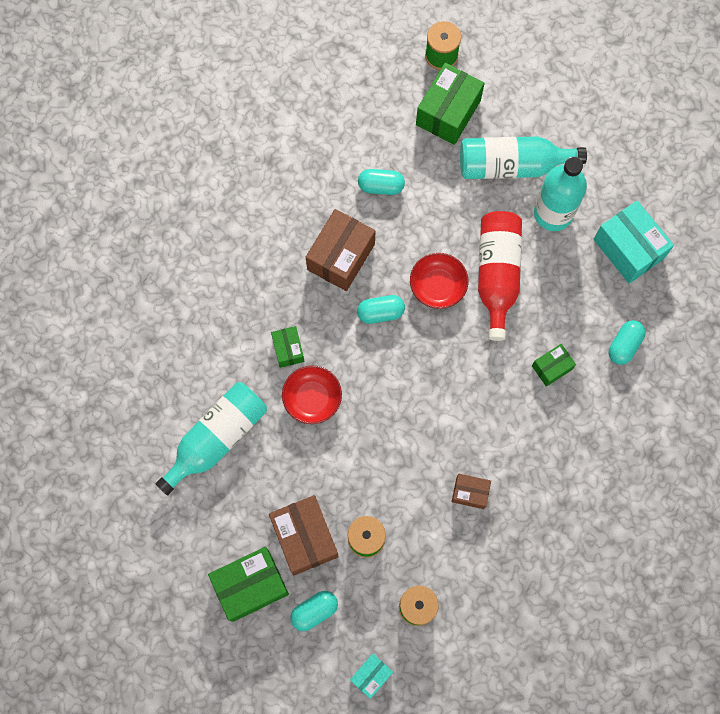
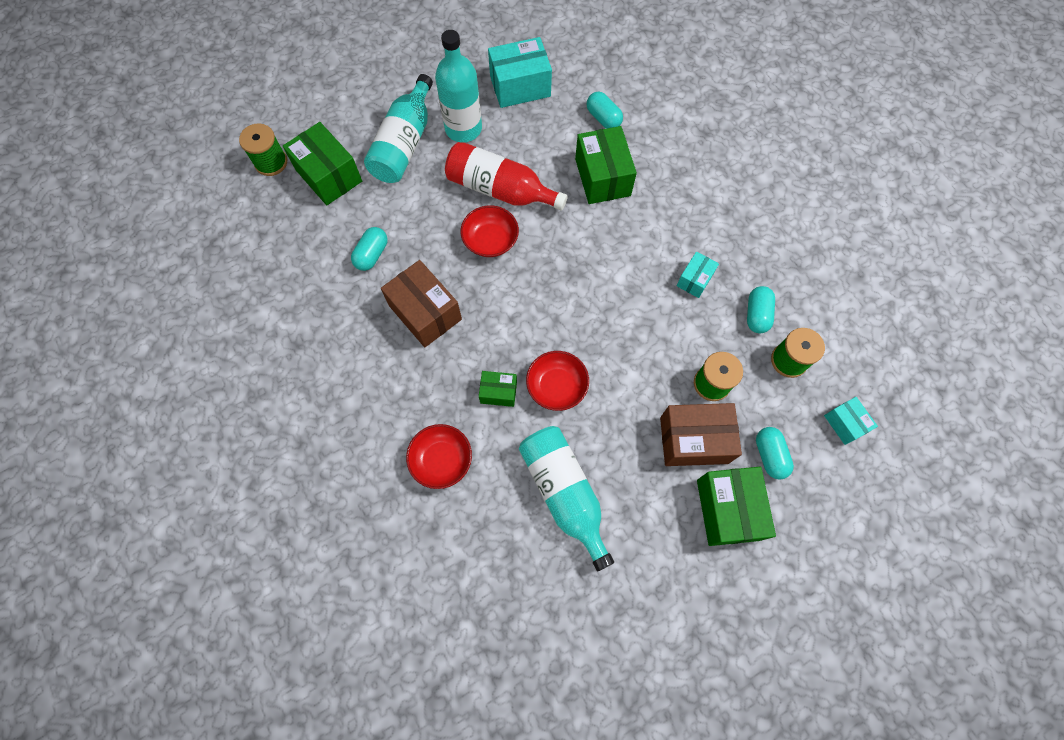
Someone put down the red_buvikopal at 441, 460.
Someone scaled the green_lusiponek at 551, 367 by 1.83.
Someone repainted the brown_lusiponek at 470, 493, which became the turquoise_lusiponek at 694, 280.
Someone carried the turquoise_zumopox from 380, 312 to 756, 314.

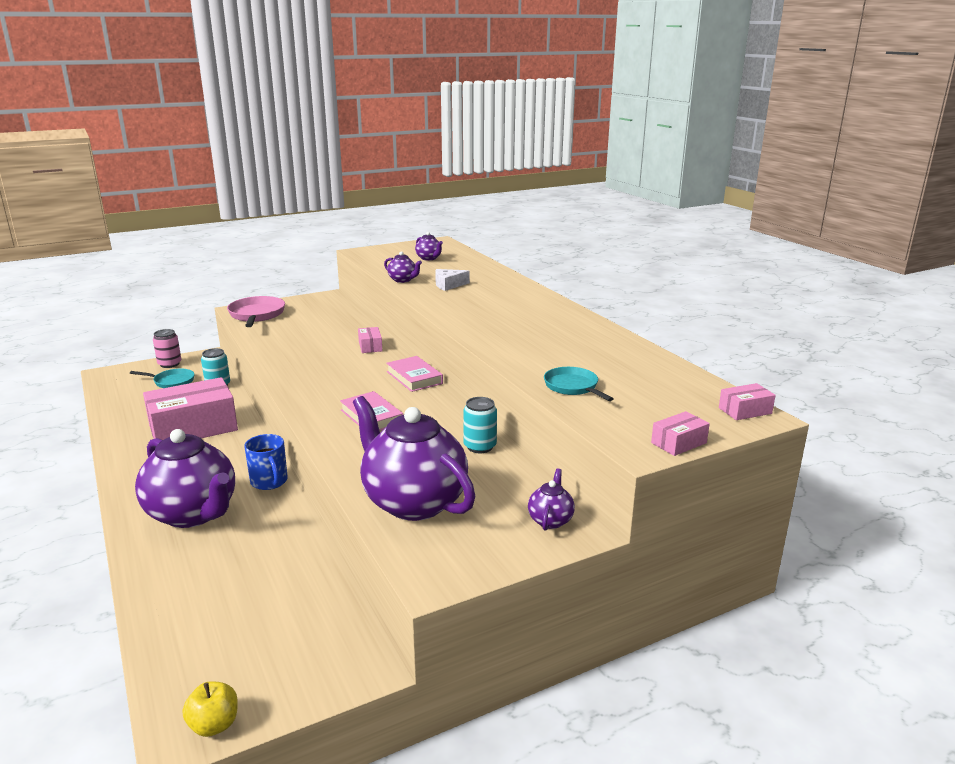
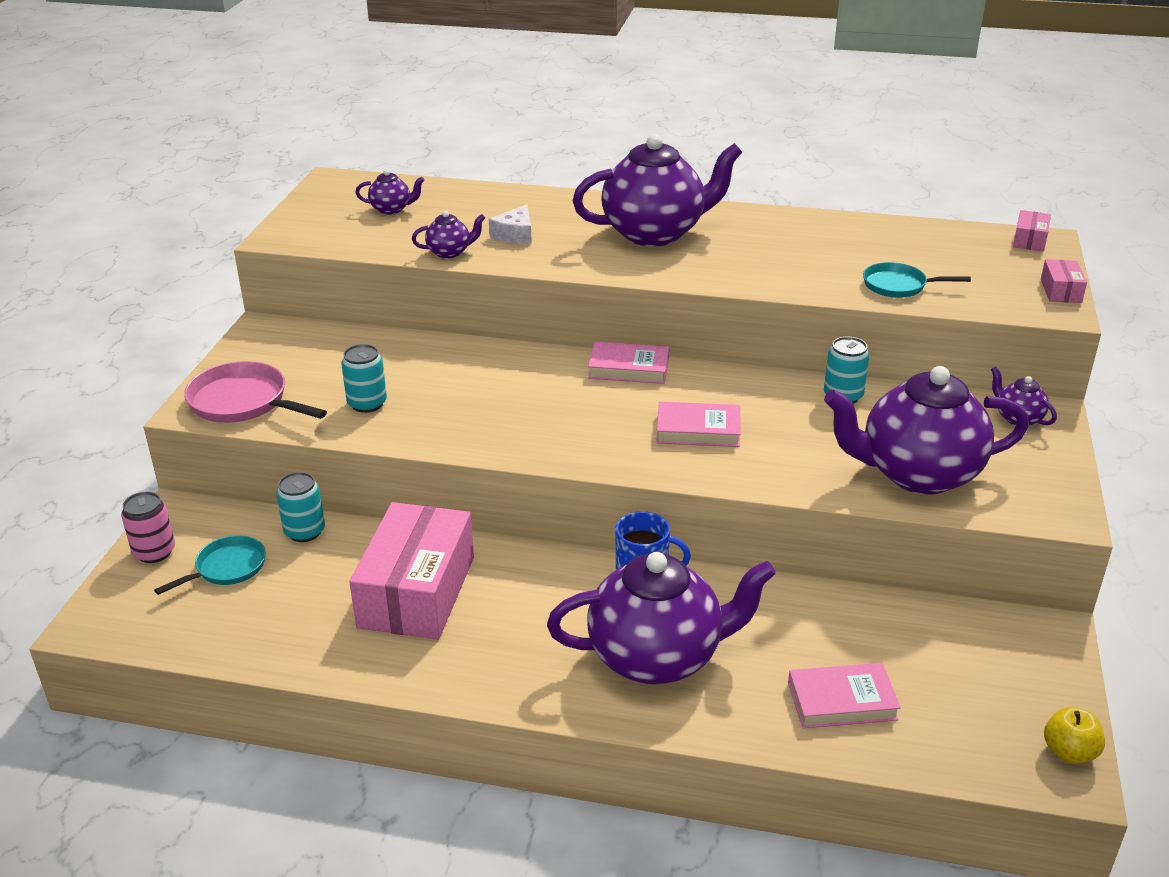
Someone put down the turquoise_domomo at 367, 403.
Someone put down the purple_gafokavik at 655, 233.
Someone put down the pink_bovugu at 842, 701.
Someone took away the pink_lusiponek at 370, 346.

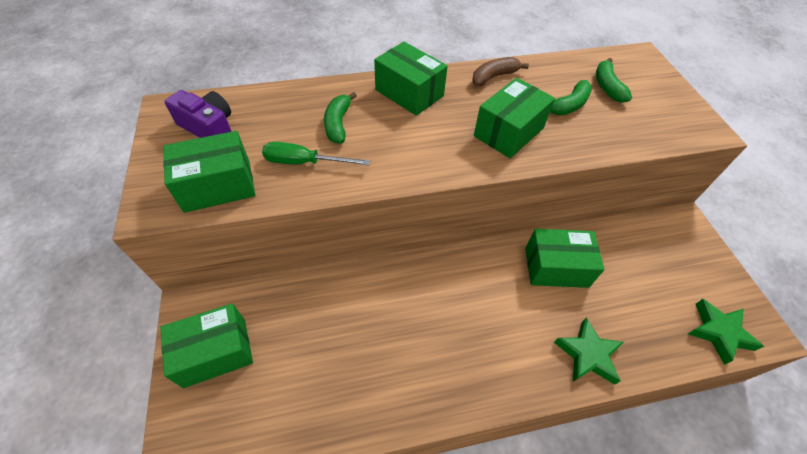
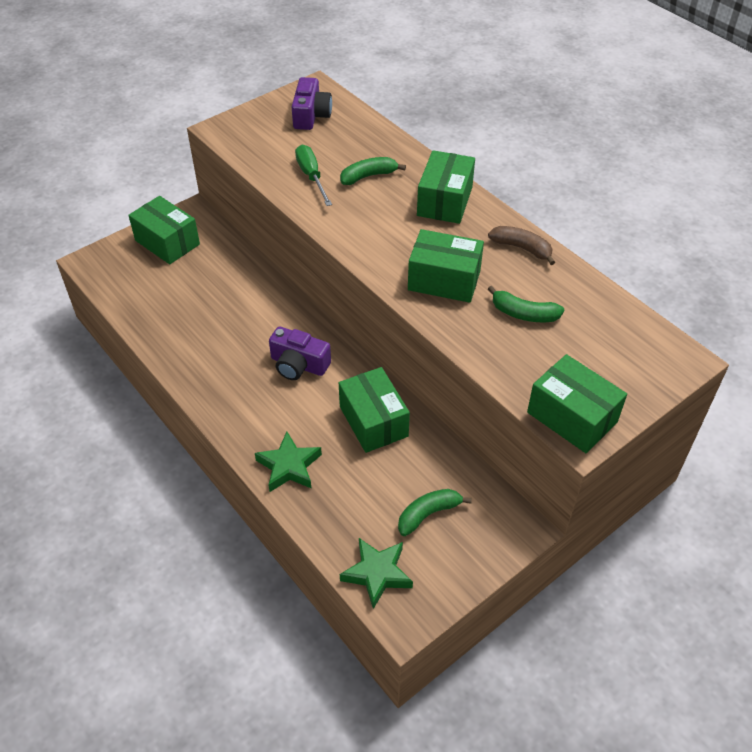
Someone put down the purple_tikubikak at 298, 364.
Someone carried the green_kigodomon from 607, 87 to 428, 514.
Someone carried the green_lusiponek from 218, 185 to 572, 417.

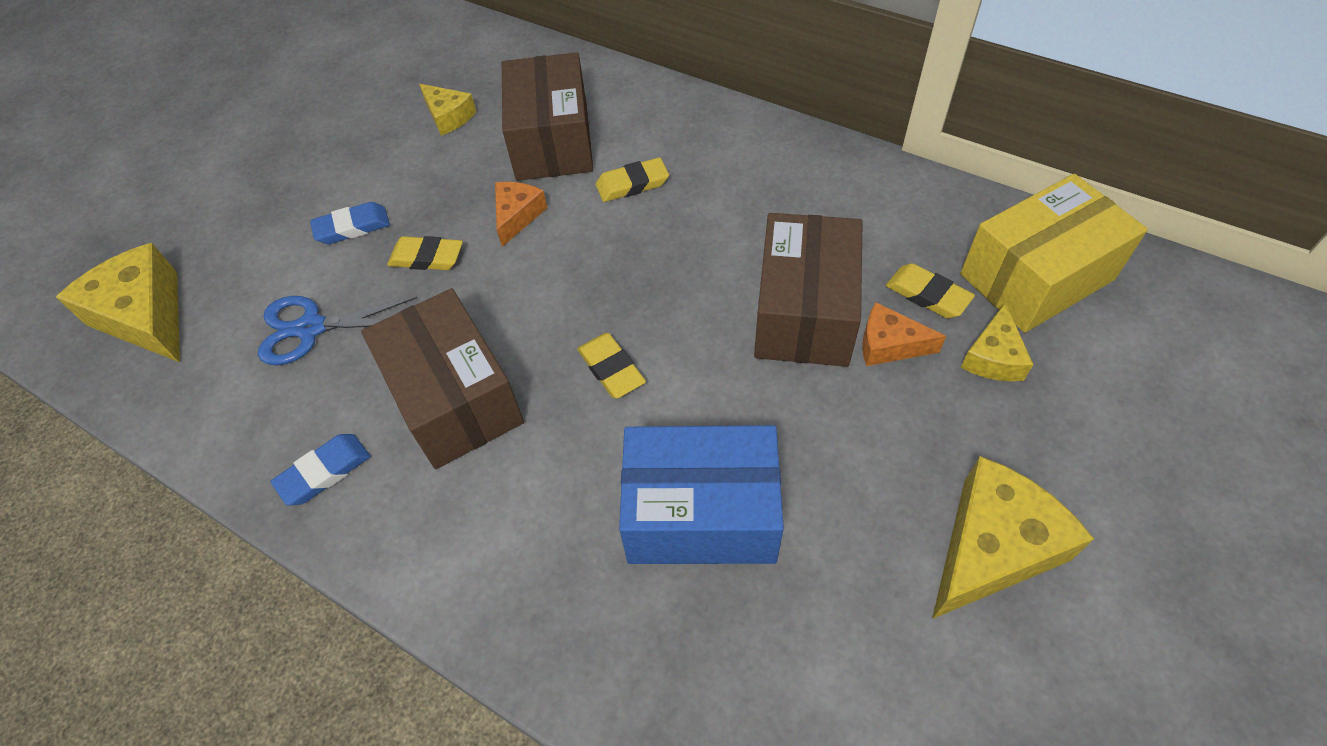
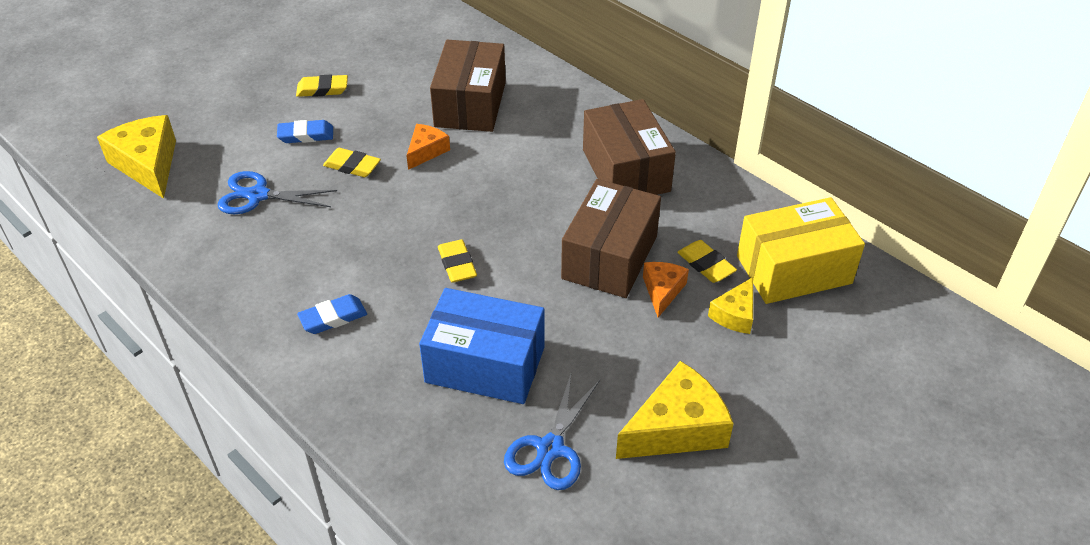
Someone carried the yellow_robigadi from 632, 184 to 322, 89.
Someone carried the blue_robigadi from 324, 472 to 333, 317.
Someone put down the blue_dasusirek at 550, 448.
Someone carried the brown_lusiponek from 454, 398 to 626, 170.
Someone rotated the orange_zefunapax at 889, 345 by 75 degrees clockwise.
Someone took away the yellow_zefunapax at 448, 116.

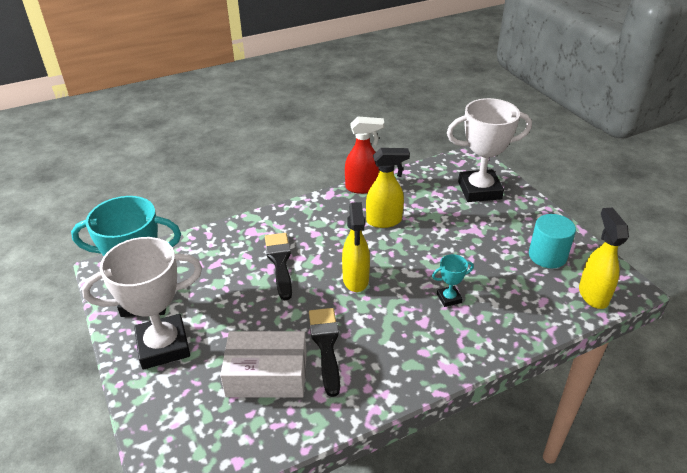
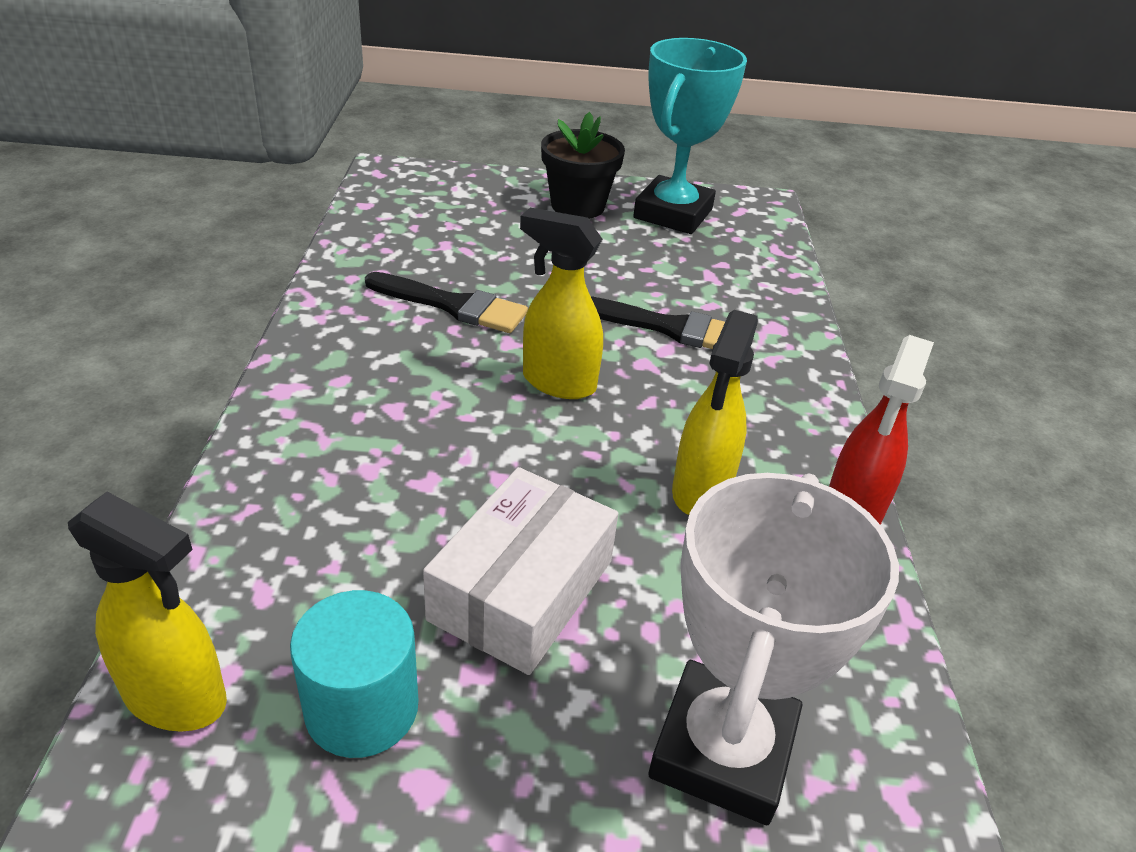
Someone carried the white_lusiponek from 267, 374 to 522, 590.
Someone swapped the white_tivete at 163, 346 for the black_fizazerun at 577, 206.
Someone took away the turquoise_tivete at 449, 298.

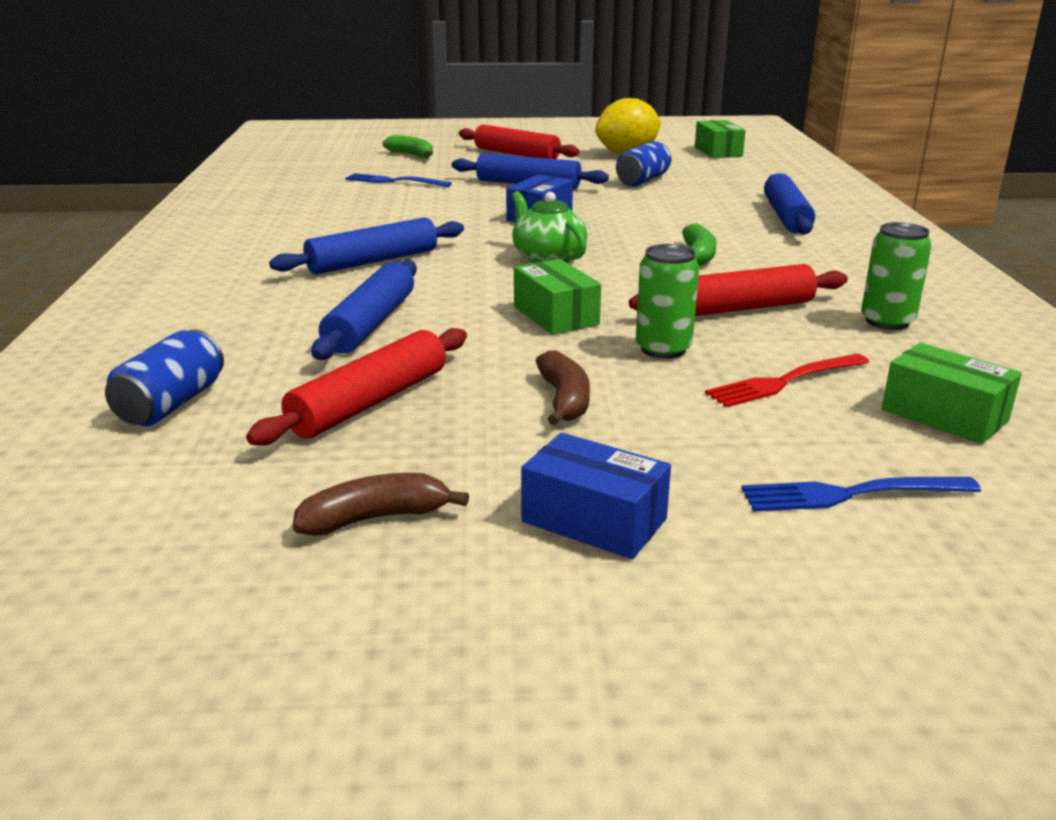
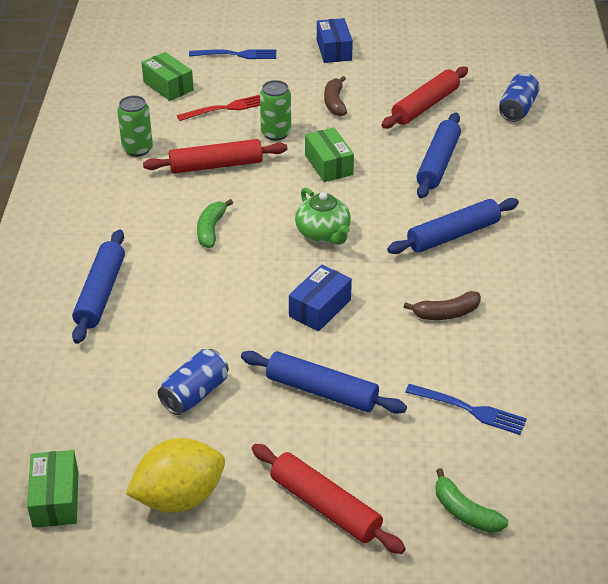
Someone rotated the blue_lusiponek at 594, 520 by 45 degrees clockwise.
Someone carried the brown_kigodomon from 375, 518 to 446, 313.

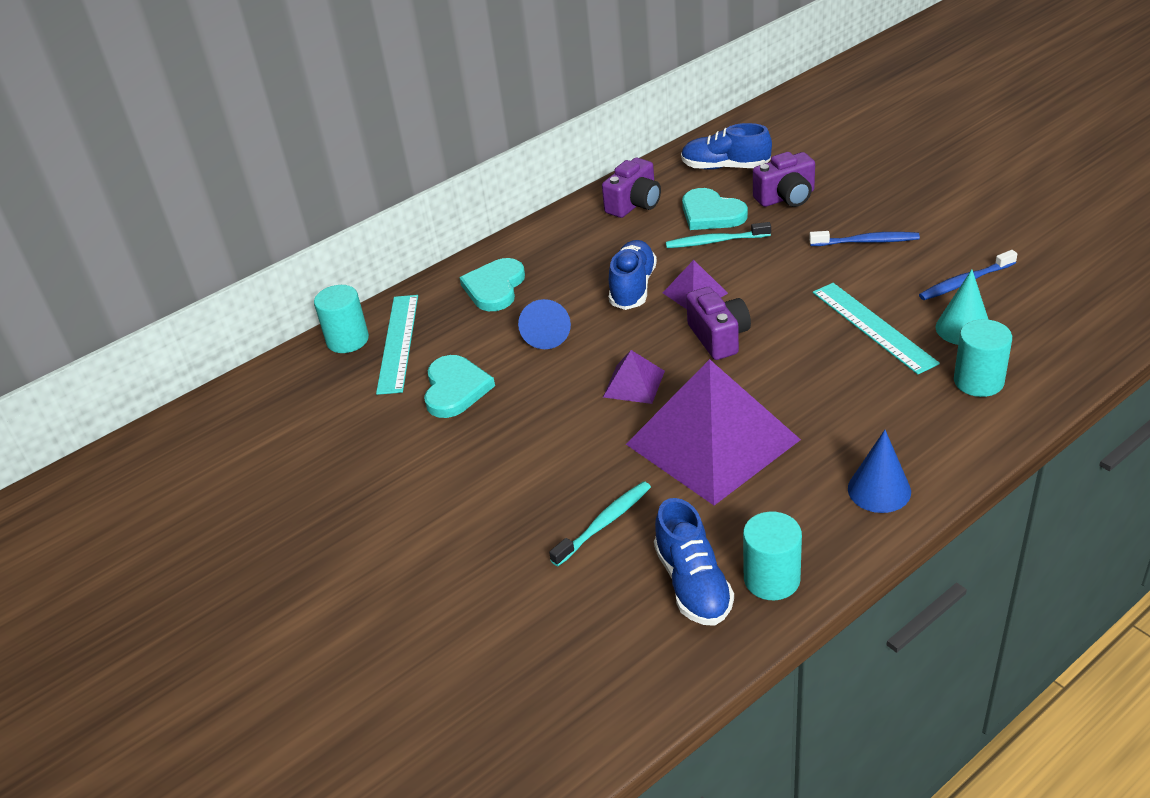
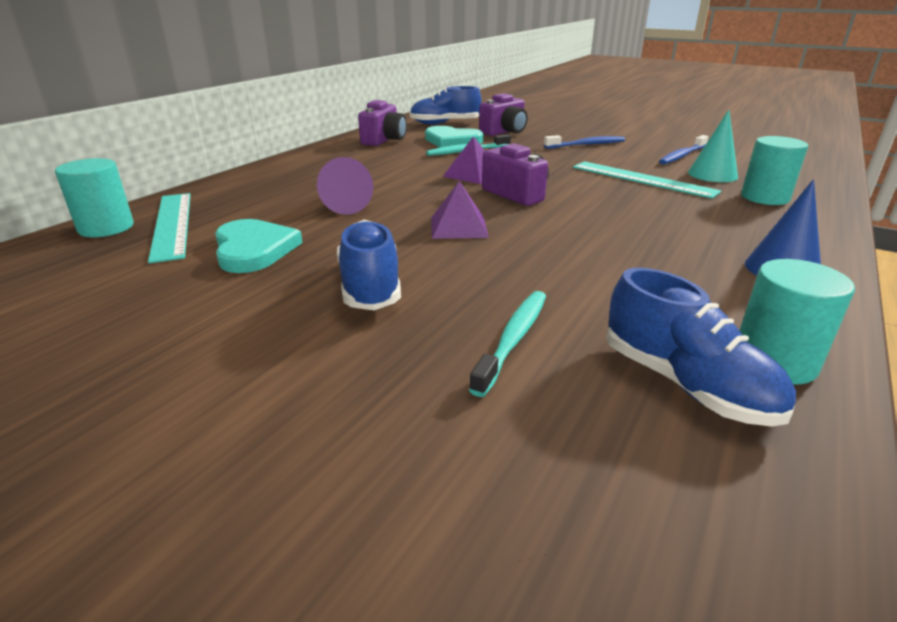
Someone repainted the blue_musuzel at 547, 332, which became the purple_musuzel at 344, 204.
Someone carried the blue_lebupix from 633, 287 to 370, 286.
Someone took away the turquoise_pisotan at 494, 288.
Someone took away the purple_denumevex at 712, 442.

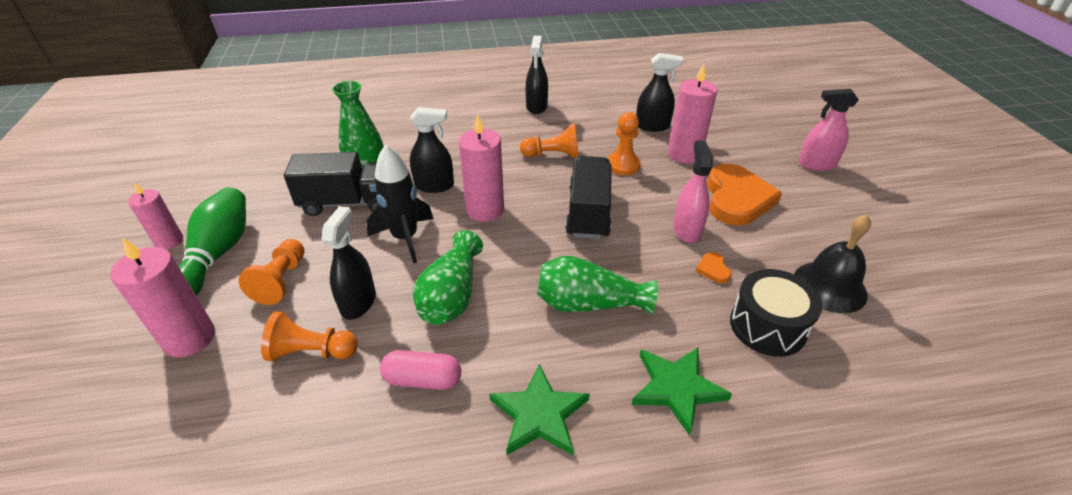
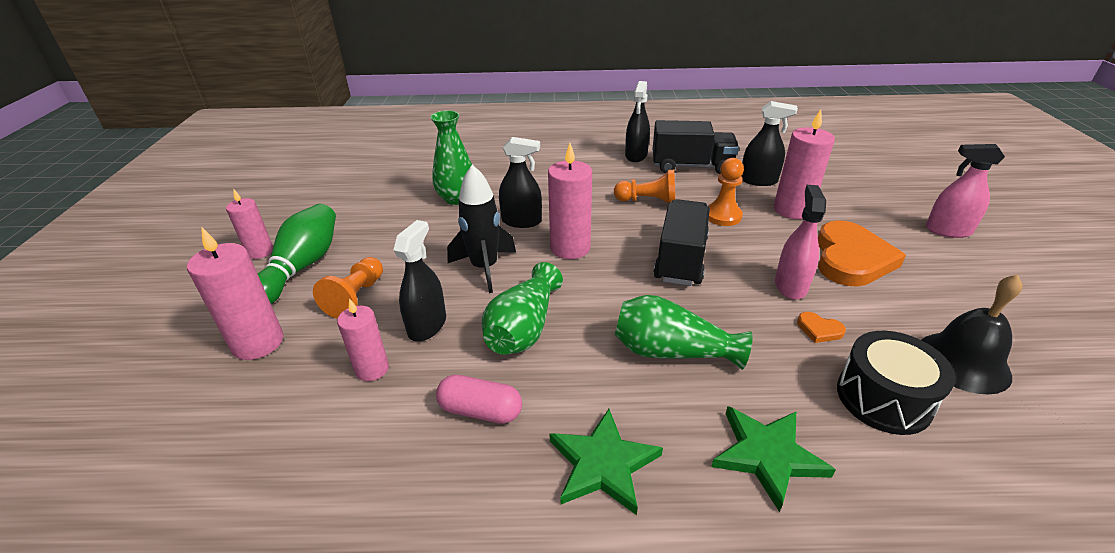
Someone swapped the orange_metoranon at 312, 352 for the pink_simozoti at 372, 369.
Someone carried the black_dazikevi from 348, 203 to 691, 166.
Someone rotated the orange_pisotan at 713, 269 by 60 degrees counterclockwise.

